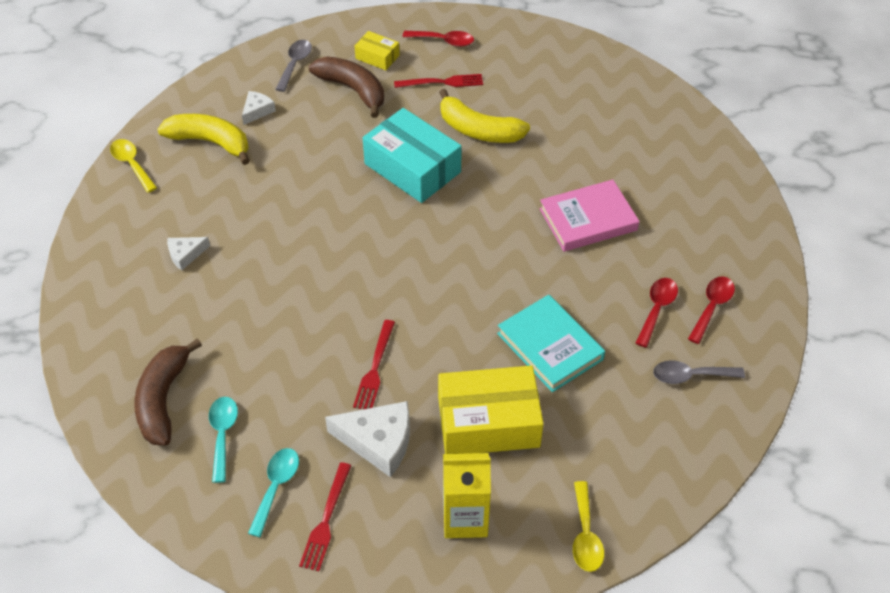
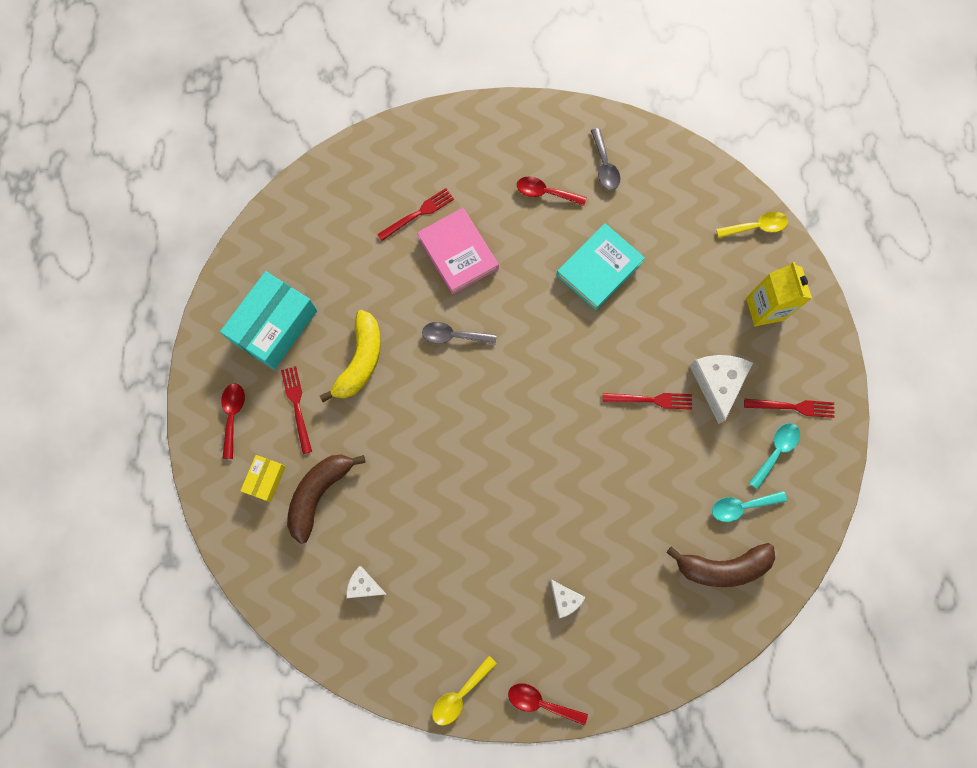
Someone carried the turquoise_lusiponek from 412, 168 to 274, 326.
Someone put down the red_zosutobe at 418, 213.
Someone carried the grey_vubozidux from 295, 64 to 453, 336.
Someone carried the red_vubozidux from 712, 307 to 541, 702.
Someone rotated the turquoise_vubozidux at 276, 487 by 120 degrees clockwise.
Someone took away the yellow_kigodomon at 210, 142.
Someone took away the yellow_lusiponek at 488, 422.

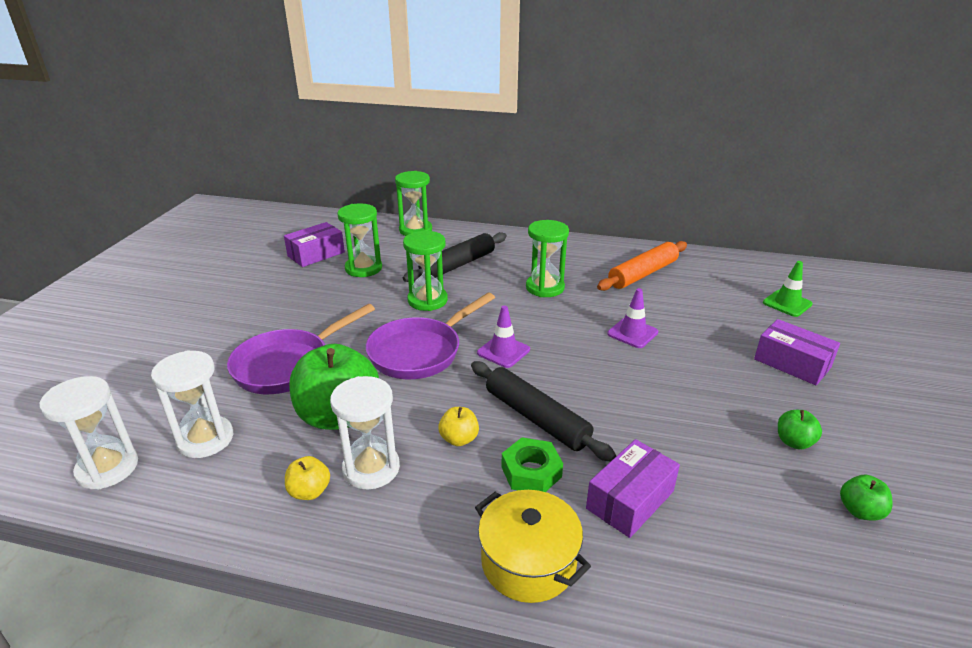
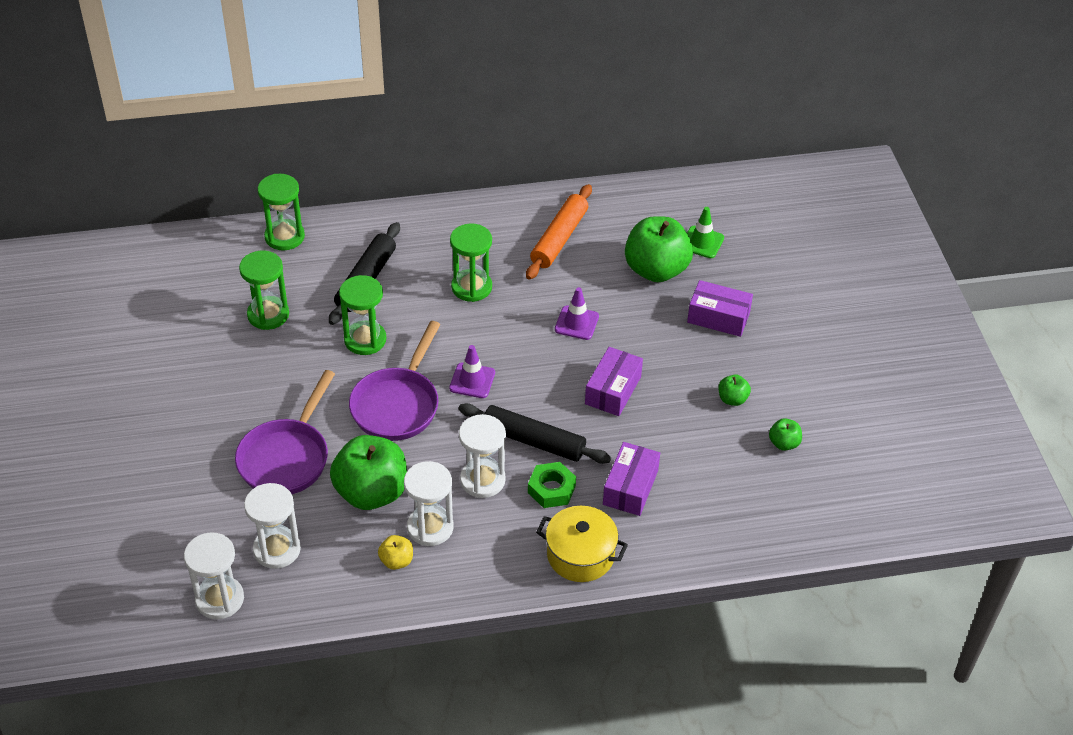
Someone swapped the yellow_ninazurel at 459, 439 for the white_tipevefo at 482, 480.
Someone carried the purple_lusiponek from 316, 254 to 613, 390.
Someone put down the green_ninazurel at 656, 270.

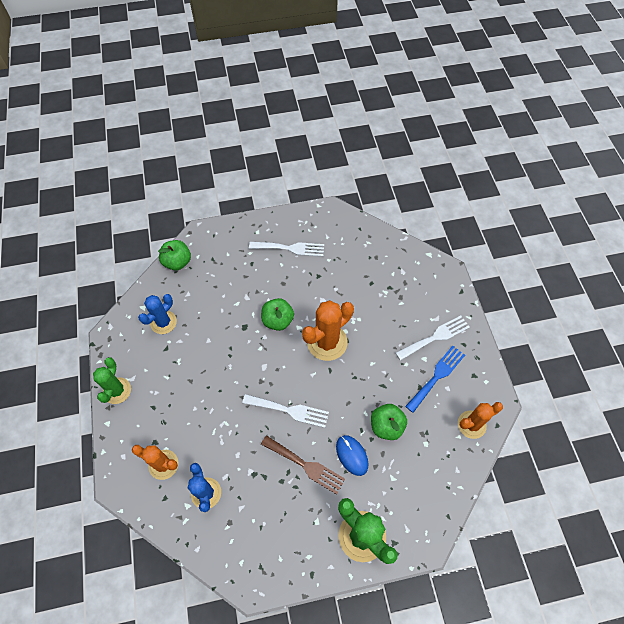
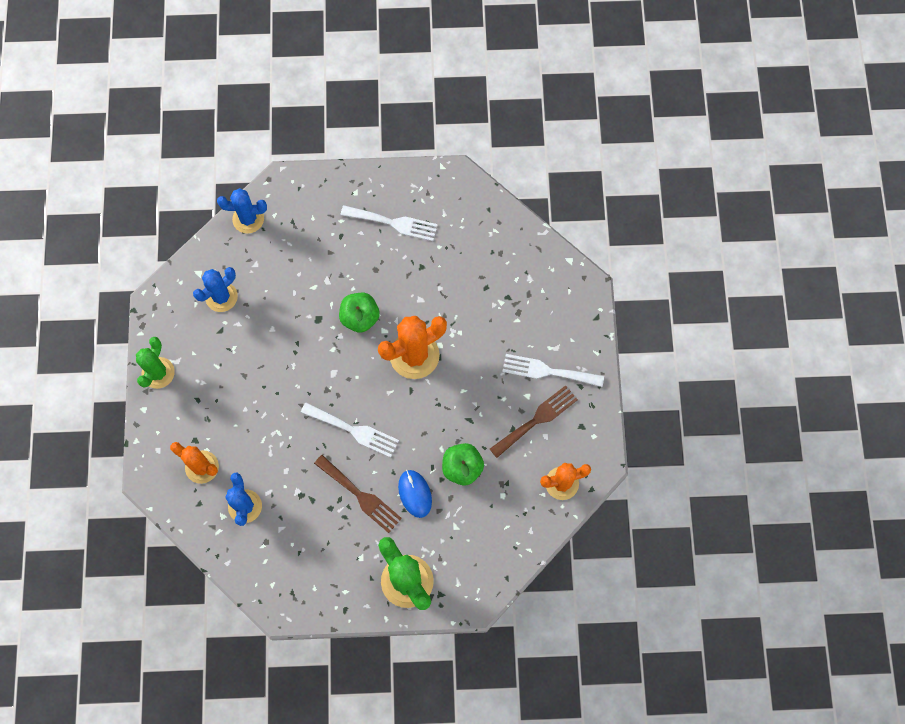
Someone swapped the green_ninazurel at 177, 262 for the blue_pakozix at 248, 219.
Someone repainted the blue_zosutobe at 437, 376, which became the brown_zosutobe at 536, 419.
Someone rotated the white_zosutobe at 435, 337 by 150 degrees counterclockwise.

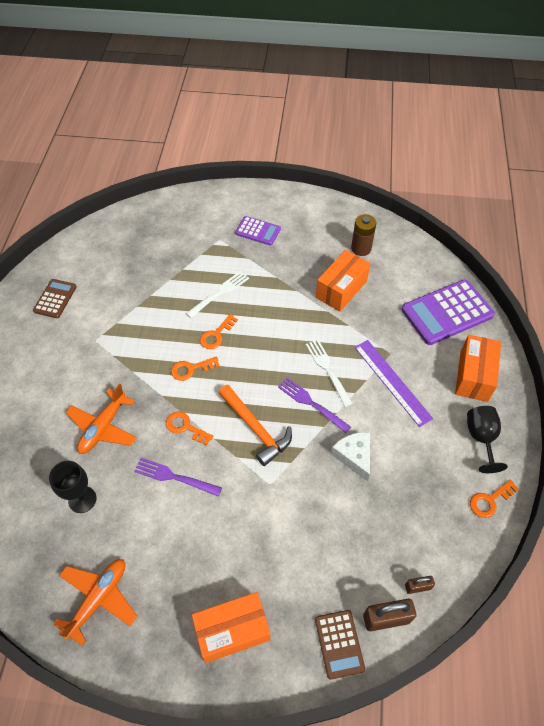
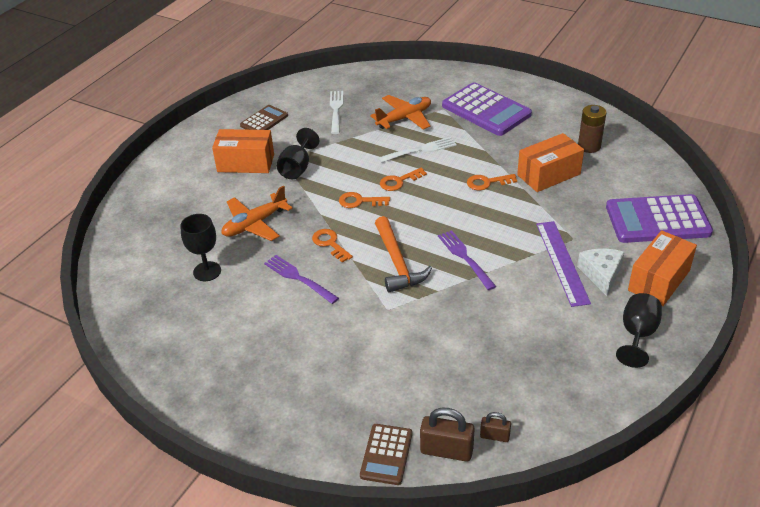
Someone carried the orange_lusiponek from 232, 630 to 246, 163.
Someone put down the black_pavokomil at 297, 168.
Someone carried the white_zosutobe from 327, 370 to 336, 110.
Someone carried the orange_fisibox from 98, 599 to 404, 118.
Someone scaled the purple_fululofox at 258, 231 by 1.82.
Someone carried the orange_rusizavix from 489, 500 to 487, 182.
Someone carried the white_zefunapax from 354, 456 to 601, 274.

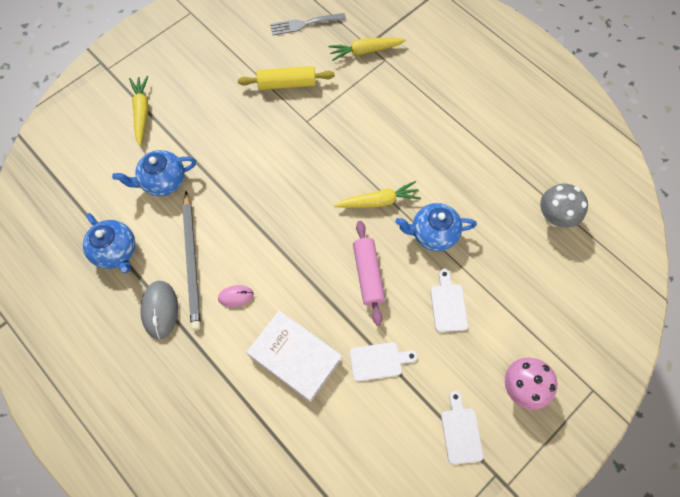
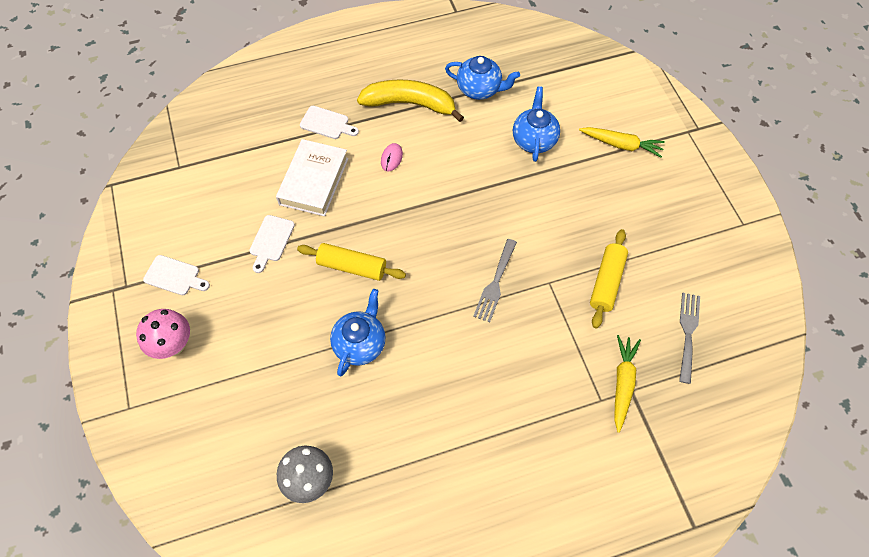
Someone rotated the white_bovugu at 295, 357 by 45 degrees counterclockwise.
Someone repainted the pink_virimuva at 368, 275, which became the yellow_virimuva at 352, 267.
Someone carried the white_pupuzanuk from 448, 304 to 327, 123.
Someone swapped the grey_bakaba at 160, 310 for the yellow_kigodomon at 410, 104.
Someone rotated the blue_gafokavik at 116, 251 by 150 degrees counterclockwise.
Someone put down the grey_zosutobe at 495, 283.
Someone took away the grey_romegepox at 192, 262.
Someone took away the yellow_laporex at 378, 201.

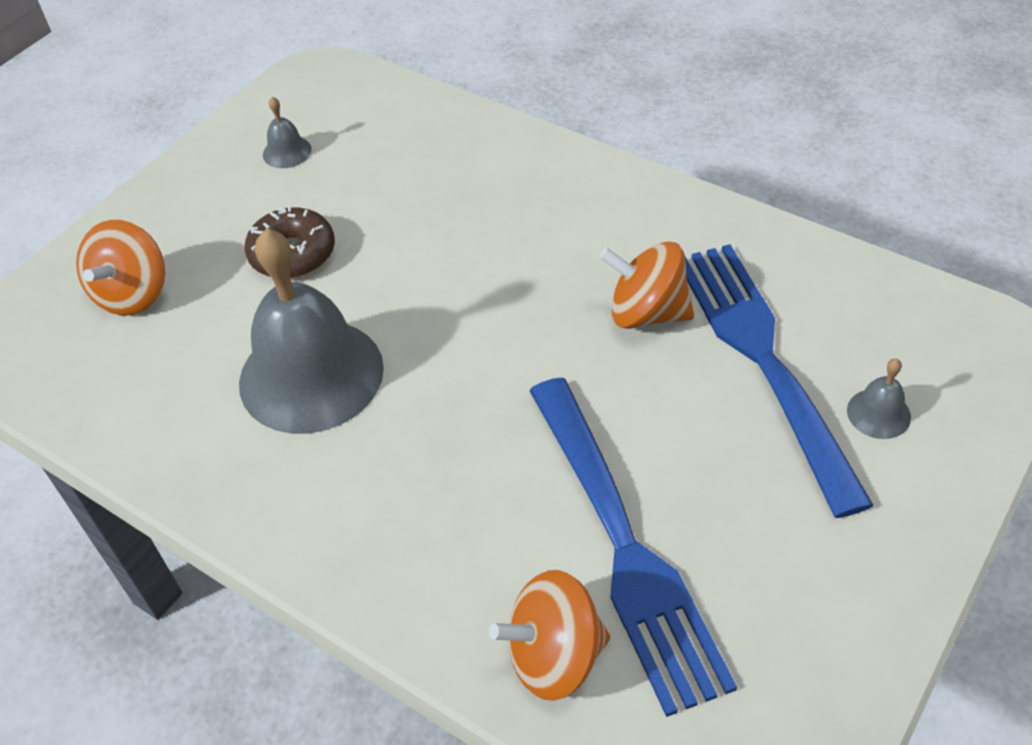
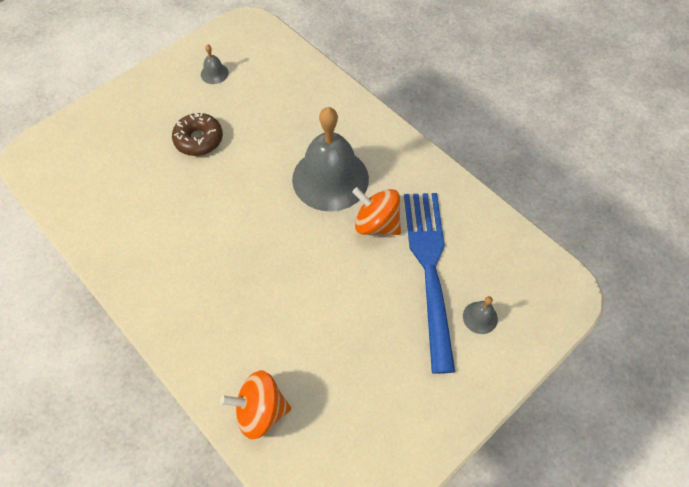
Someone carried the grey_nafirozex from 311, 375 to 330, 178.
Someone took away the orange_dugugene at 133, 294.
Someone took away the blue_zosutobe at 624, 545.

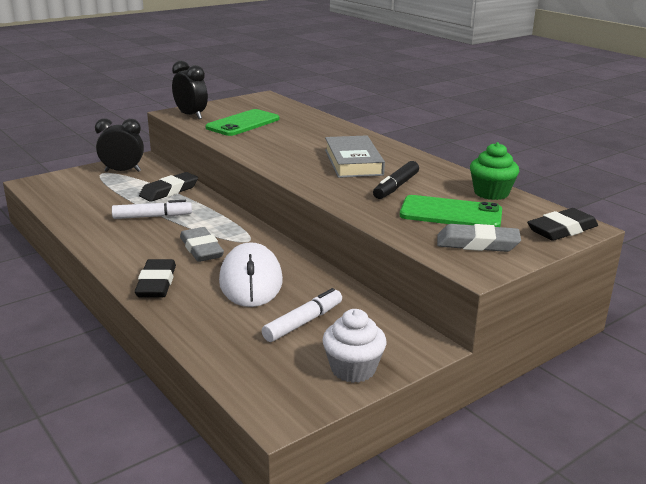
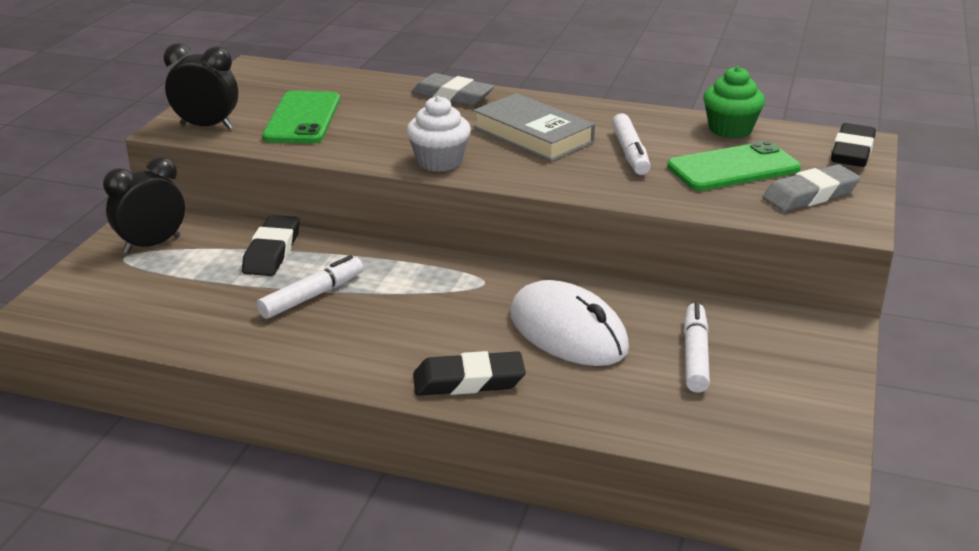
Someone carried the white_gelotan from 353, 369 to 439, 161.
Someone carried the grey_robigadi from 201, 249 to 452, 96.
Someone rotated the black_robigadi at 156, 283 by 60 degrees counterclockwise.
Someone repainted the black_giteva at 396, 187, which became the white_giteva at 630, 153.

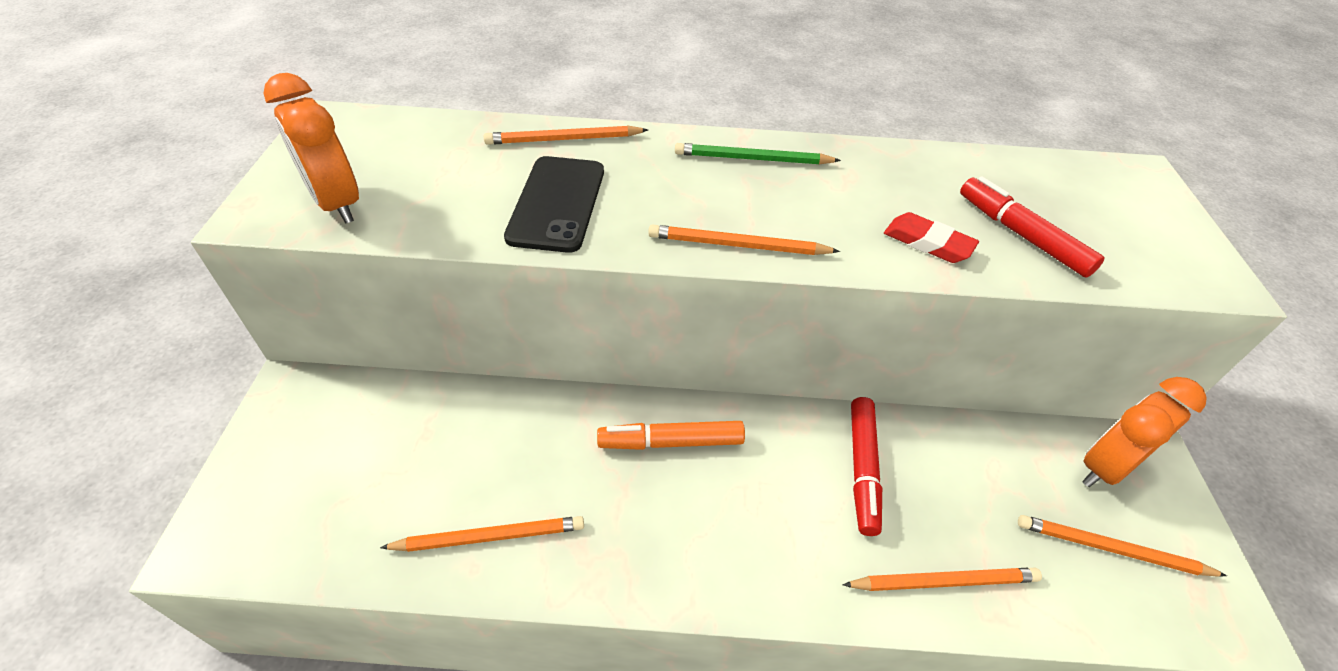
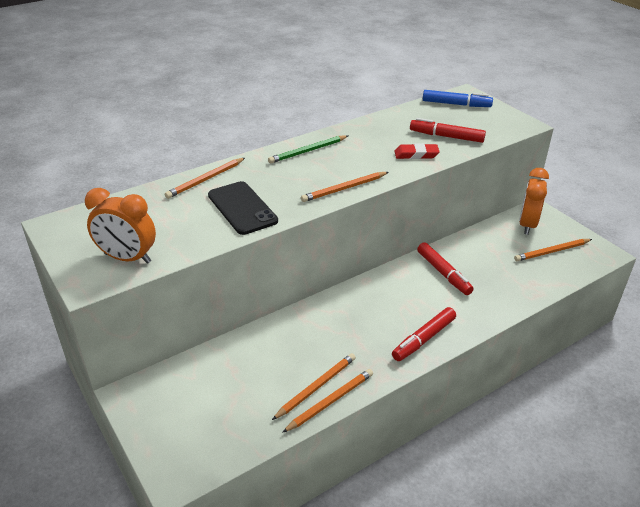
Someone carried the orange_romegepox from 944, 581 to 330, 401.
Someone put down the red_giteva at 424, 339.
Someone put down the blue_giteva at 456, 104.
Someone took away the orange_giteva at 671, 442.

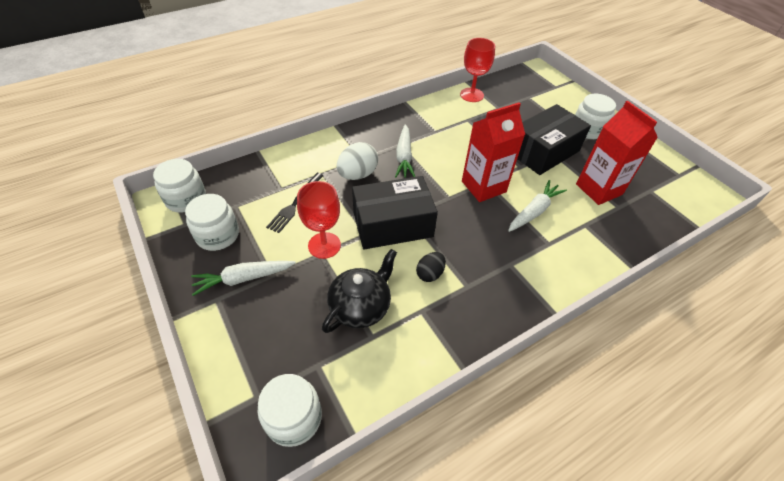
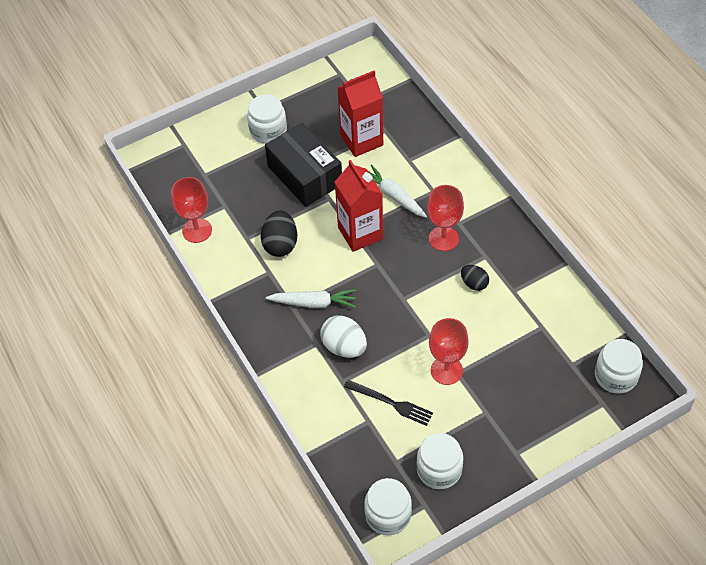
Someone put down the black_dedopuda at 280, 244.
Someone put down the red_pavokomil at 443, 238.
Someone took away the white_laporex at 243, 278.
Someone took away the black_gafokavik at 361, 306.
Someone took away the black_lusiponek at 392, 224.

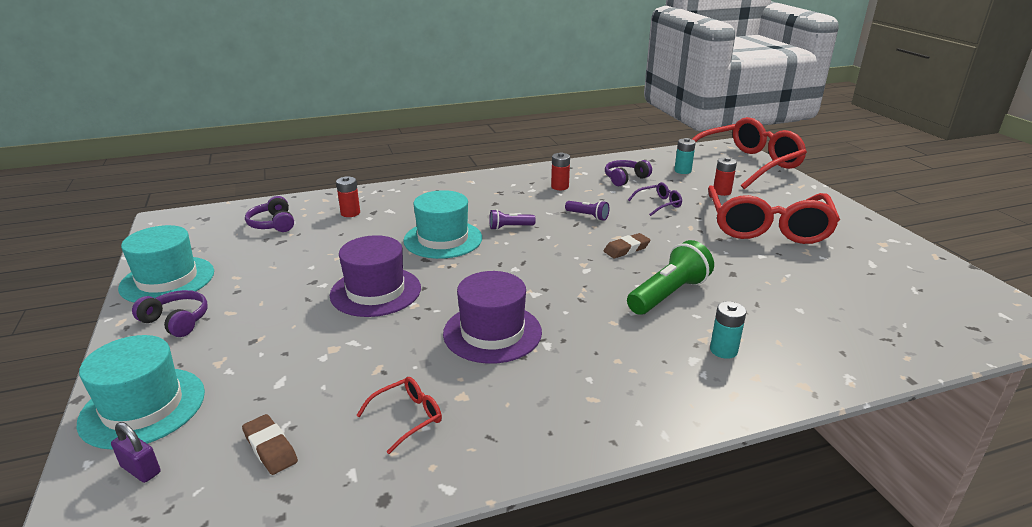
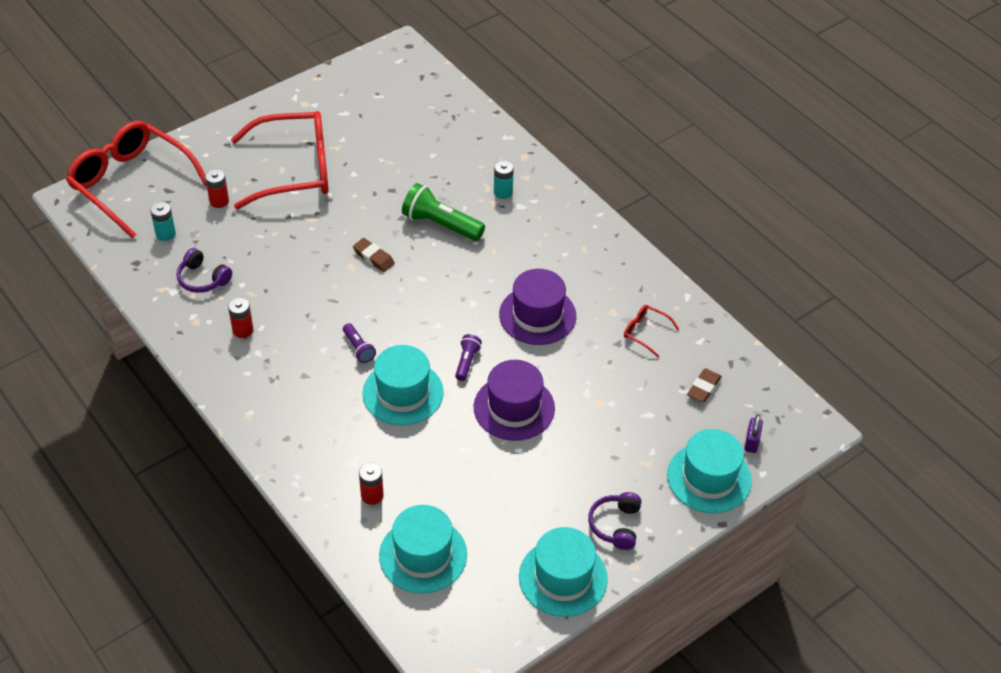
Someone swapped the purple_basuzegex at 273, 224 for the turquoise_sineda at 423, 555.
Someone carried the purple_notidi from 587, 216 to 467, 362.
Someone took away the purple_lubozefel at 658, 204.

